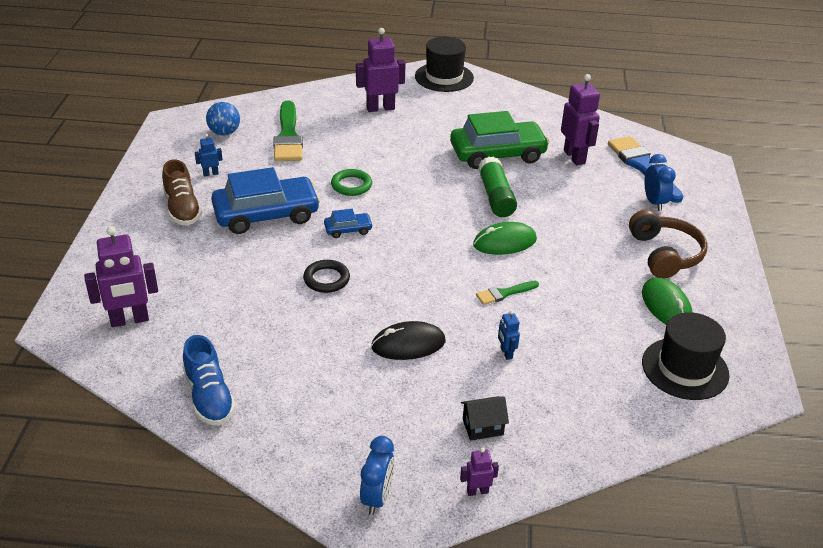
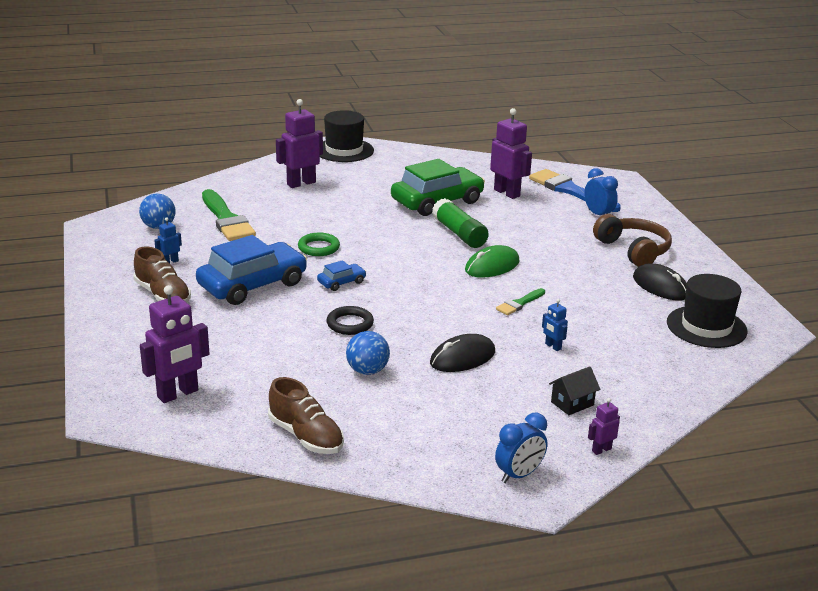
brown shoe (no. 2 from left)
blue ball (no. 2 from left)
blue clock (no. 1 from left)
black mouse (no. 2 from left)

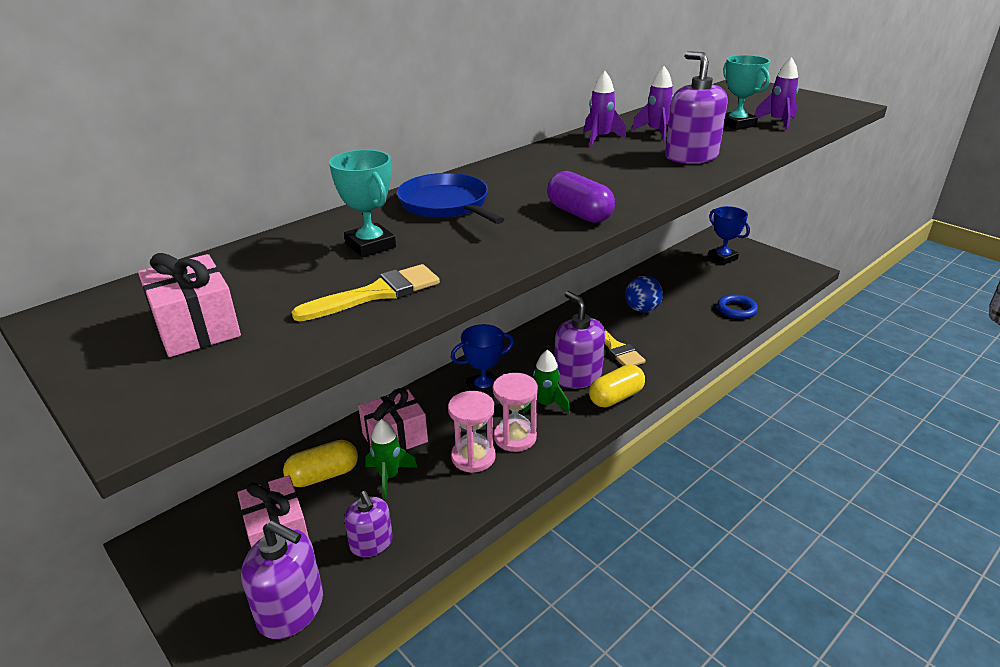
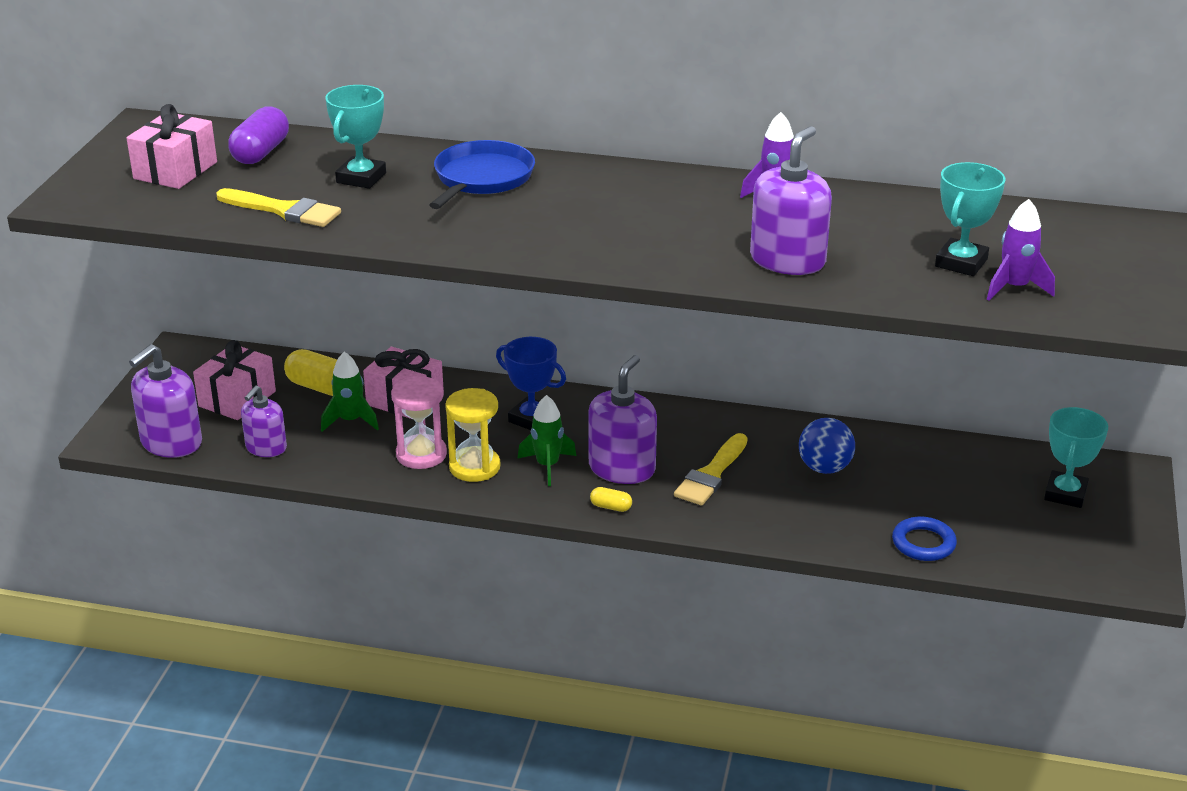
purple soap dispenser (no. 1 from left)
purple capsule
yellow hourglass
yellow capsule (no. 2 from left)
turquoise trophy (no. 3 from left)
purple rocket (no. 2 from left in the first image)

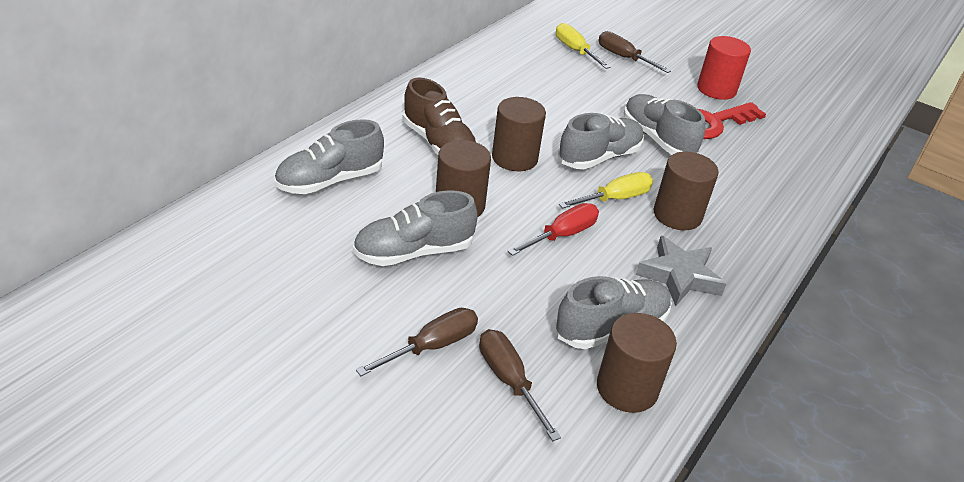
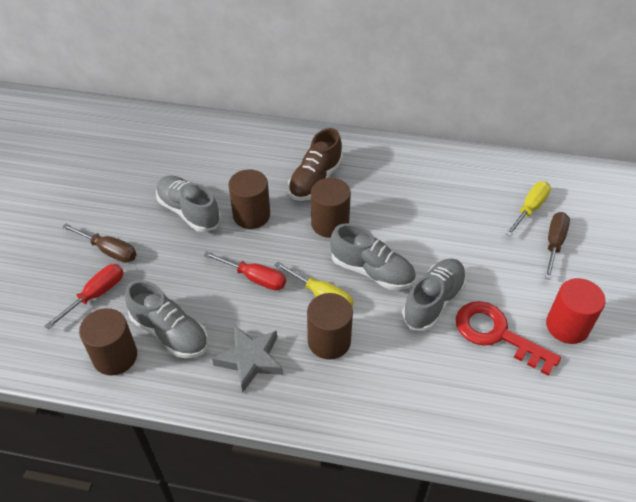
red screwdriver (no. 1 from left)
grey shoe (no. 1 from left in the first image)

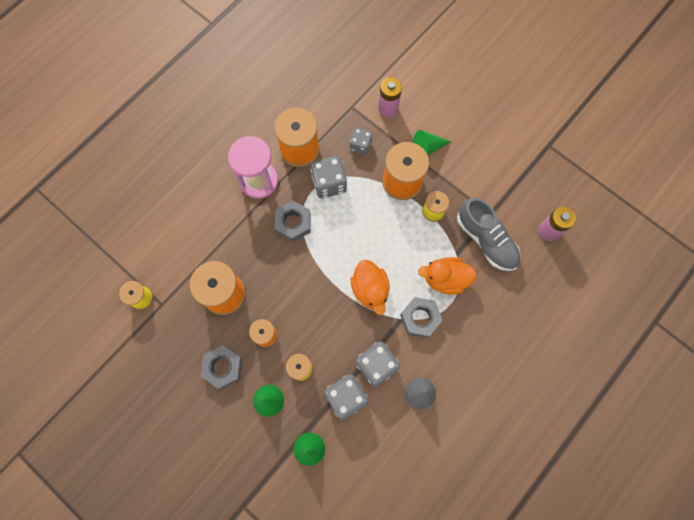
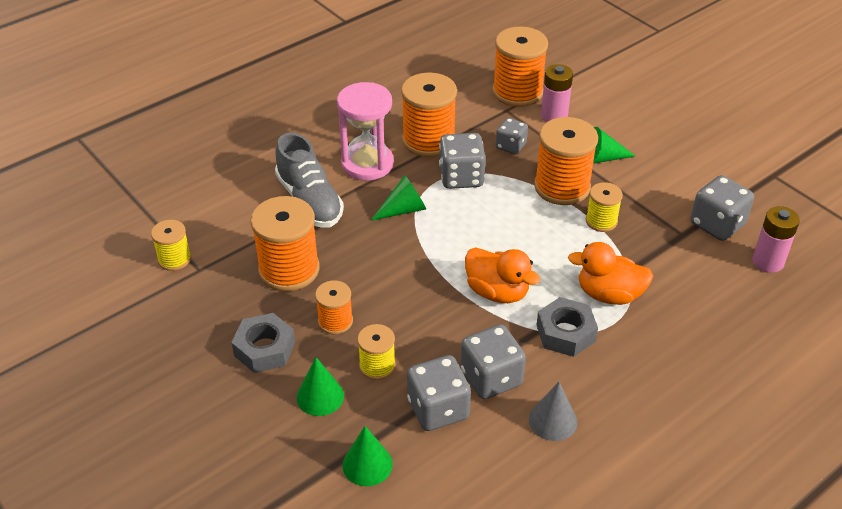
grey shoe
green cone (no. 3 from left)
orange duck (no. 1 from left)
orange spool (no. 4 from left)
grey dice (no. 5 from left)

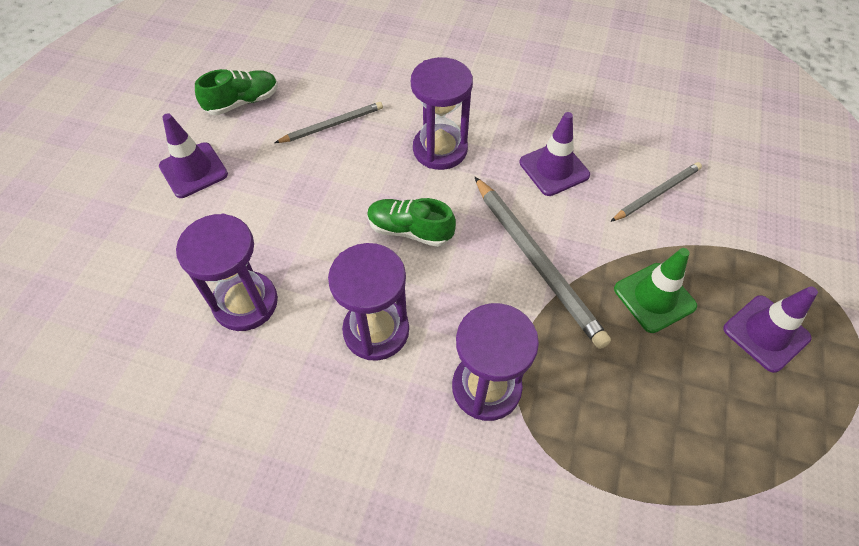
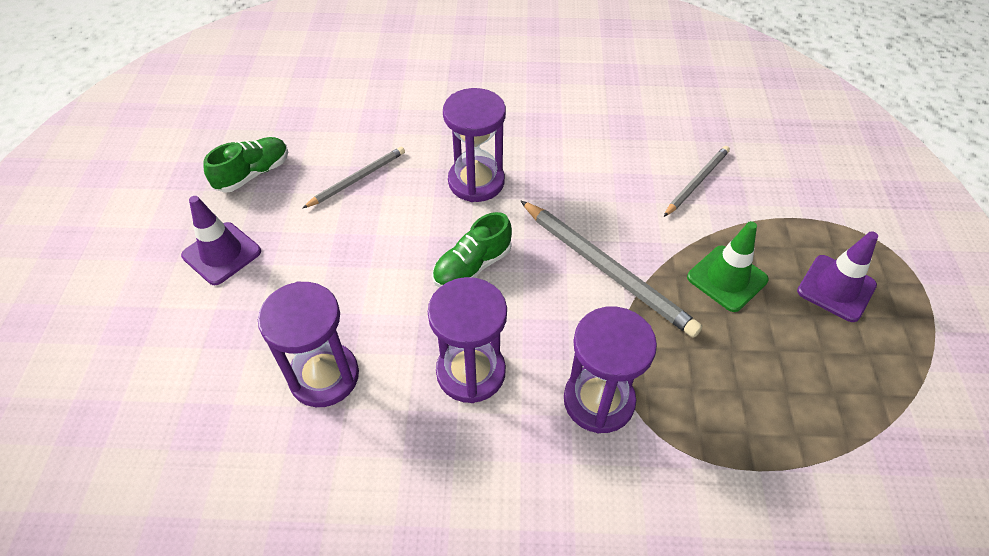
green shoe (no. 2 from left)
purple traffic cone (no. 2 from left in the first image)

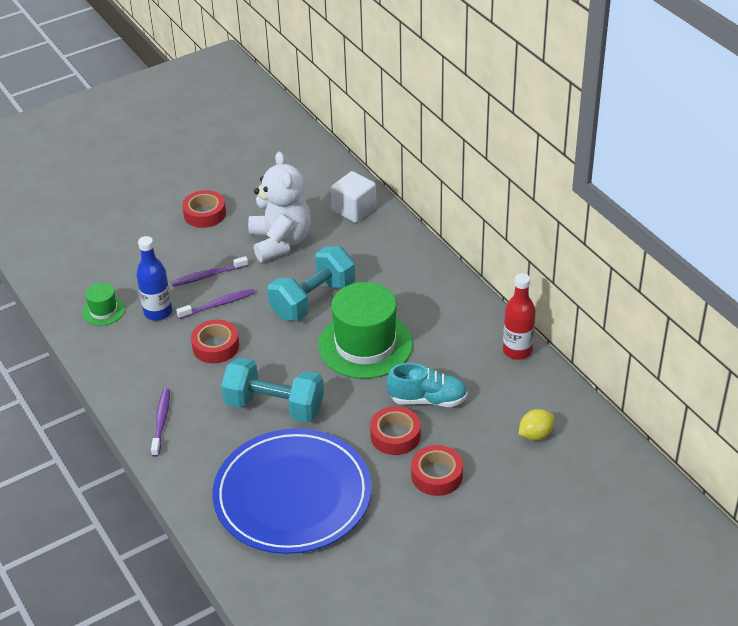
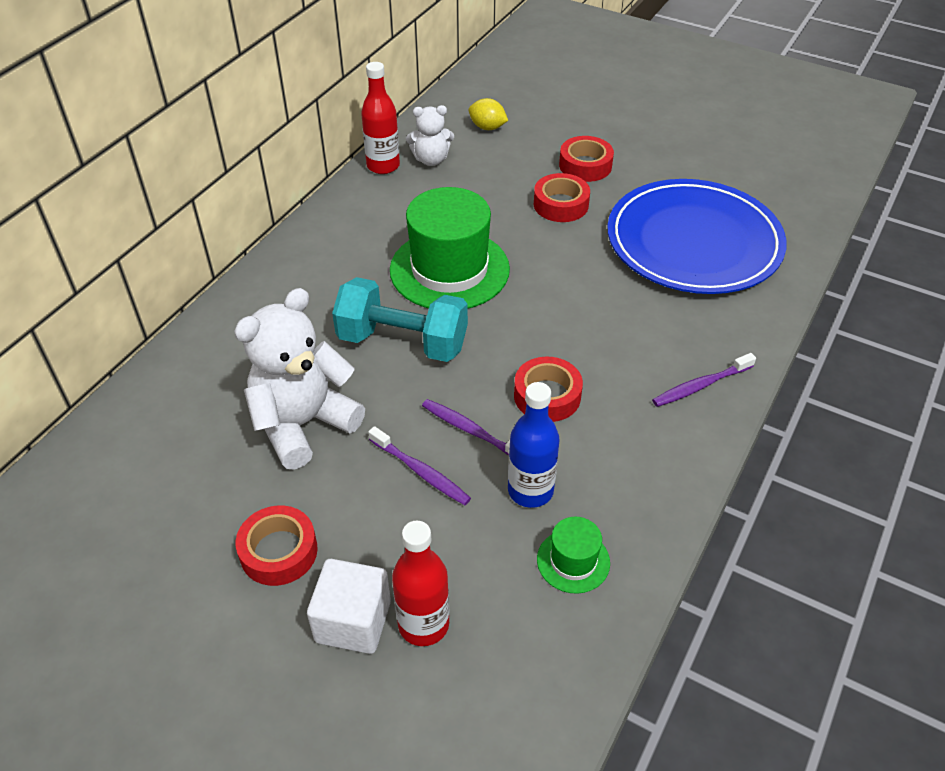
white cube
red bottle (no. 2 from left)
white teddy bear (no. 2 from left)
turquoise dumbbell (no. 1 from left in the first image)
turquoise shoe

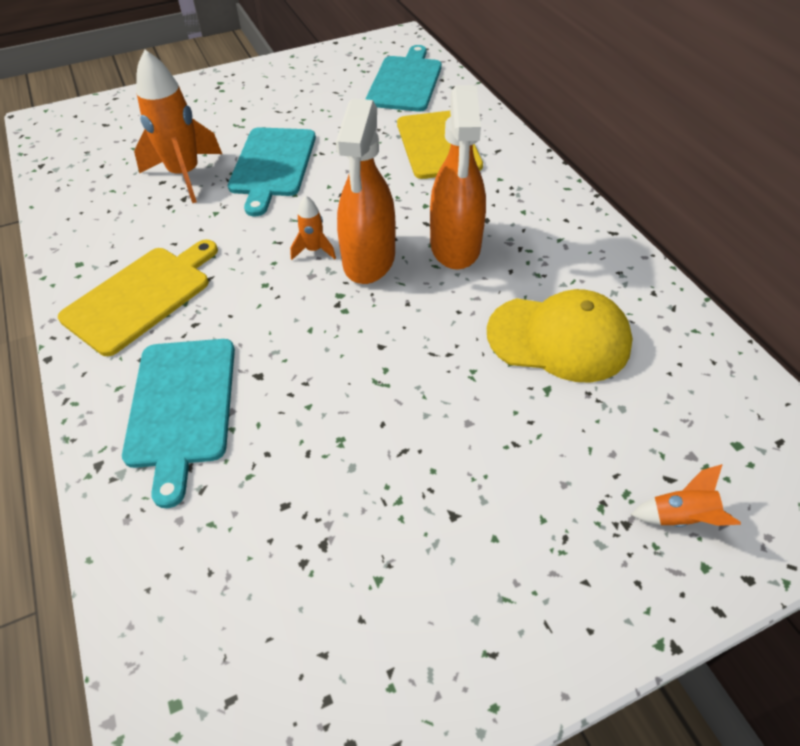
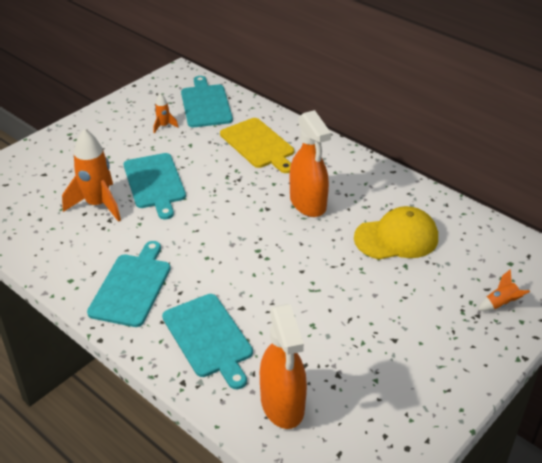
turquoise cutting board (no. 1 from left)
orange rocket (no. 2 from left)
orange spray bottle (no. 1 from left)

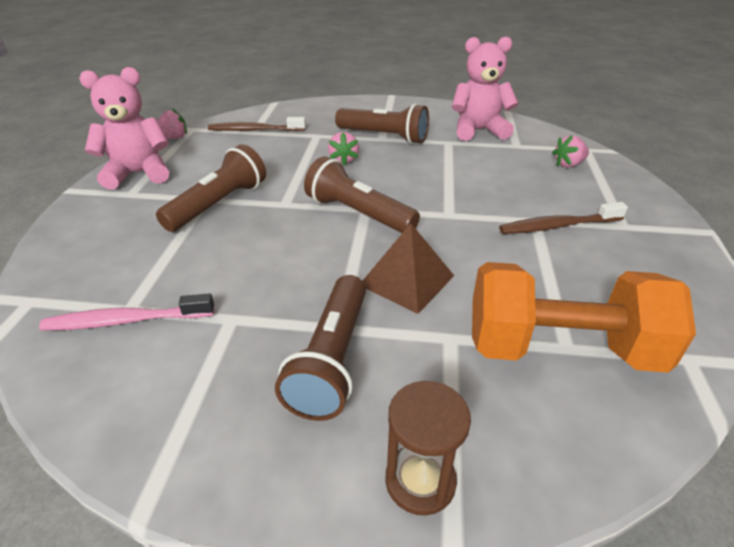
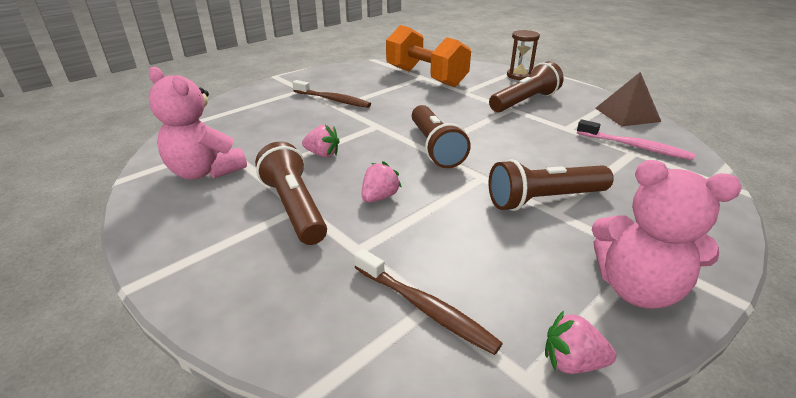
pink strawberry (no. 1 from left)
brown pyramid

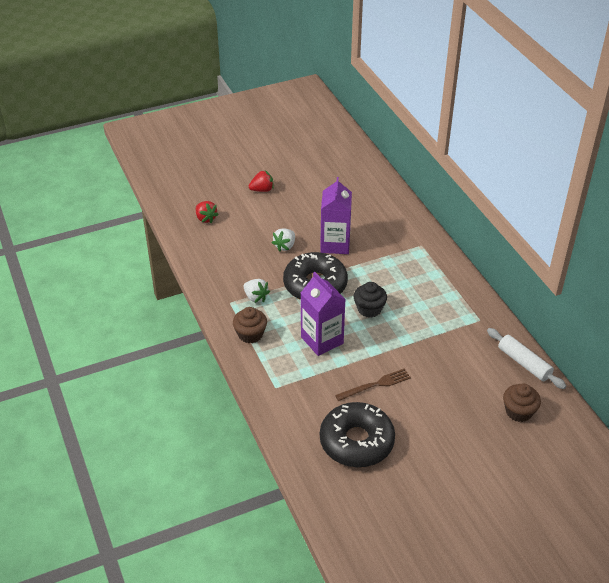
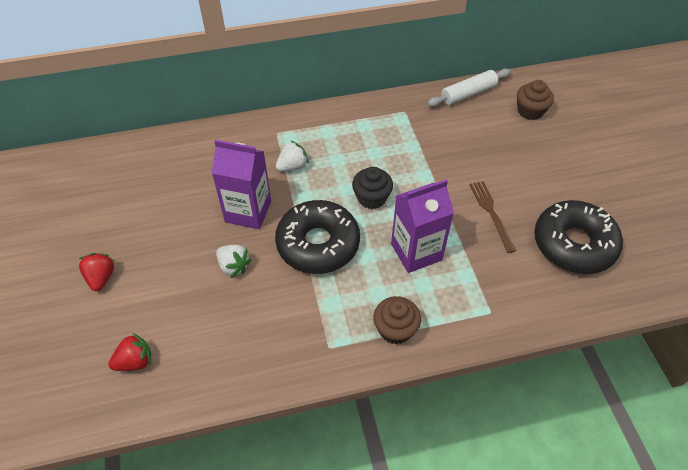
white strawberry (no. 2 from left)

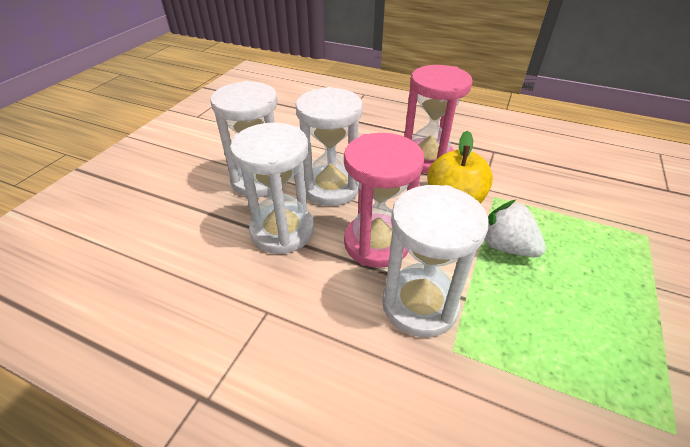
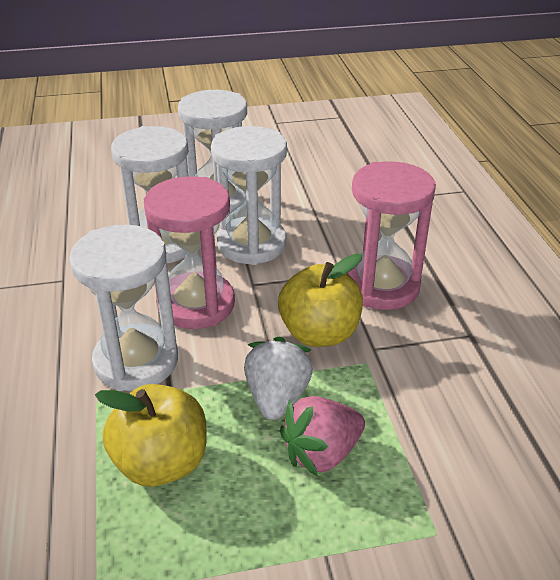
yellow apple (no. 1 from left)
pink strawberry

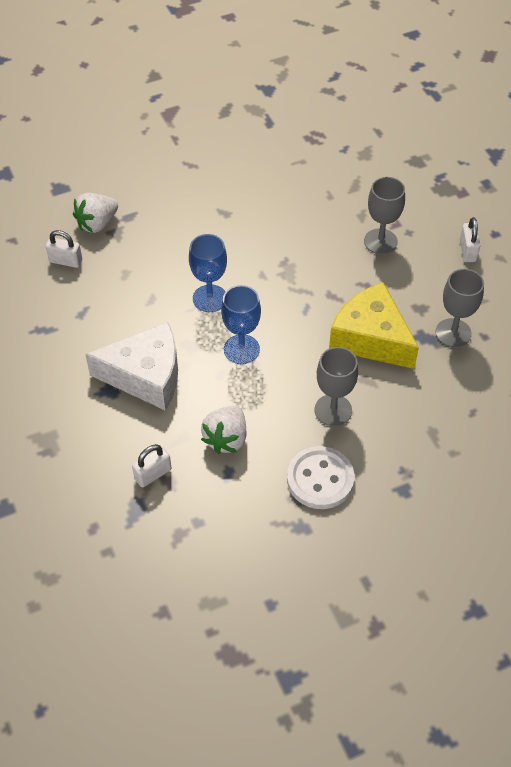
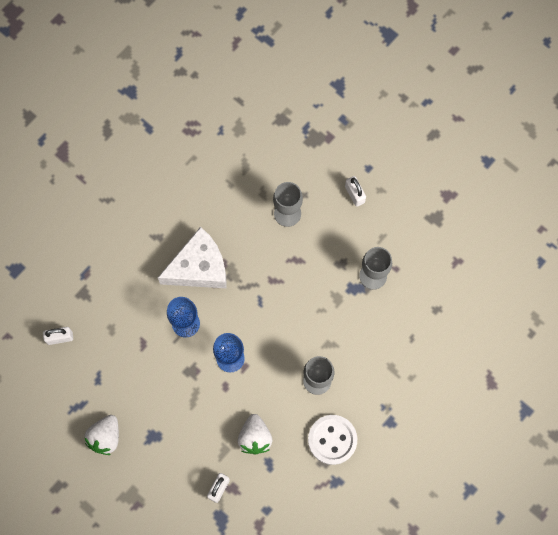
white strawberry (no. 1 from left)
white cheese
yellow cheese

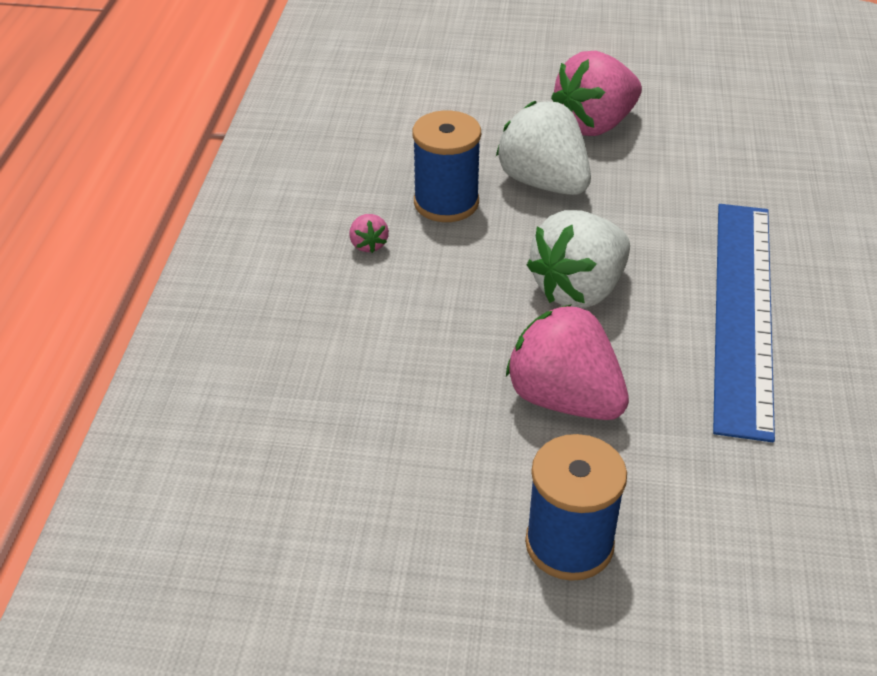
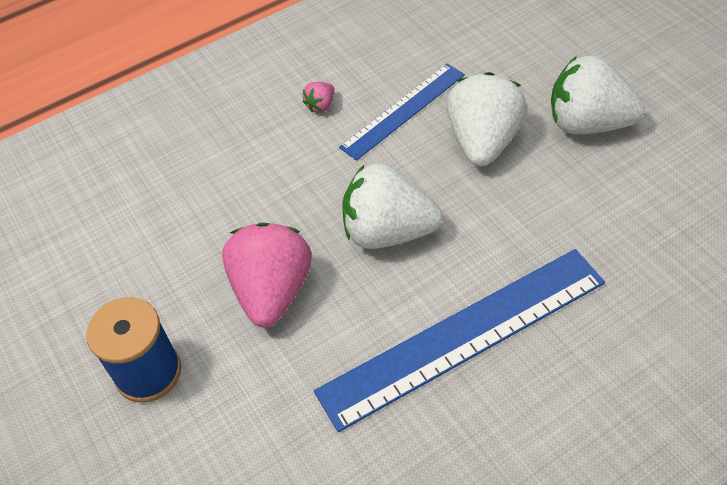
blue ruler (no. 1 from left)
white strawberry (no. 3 from left)

